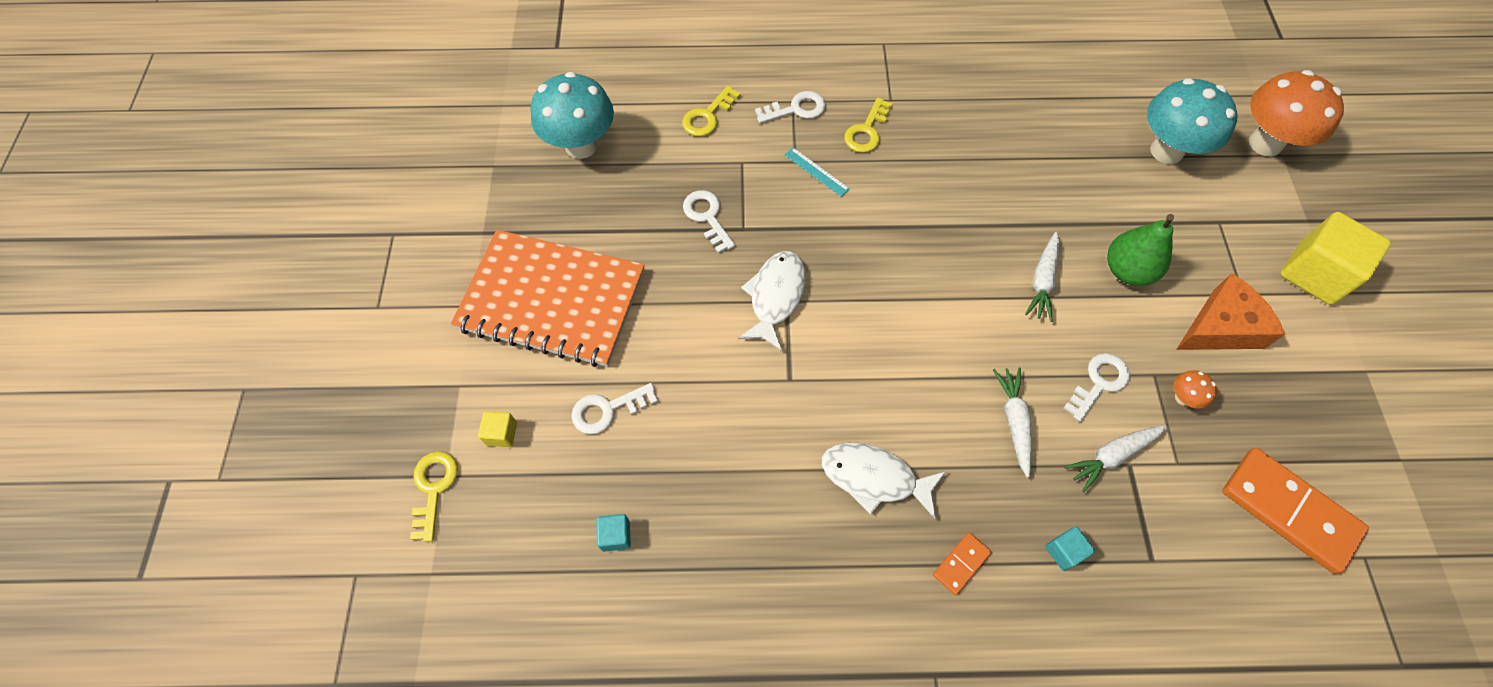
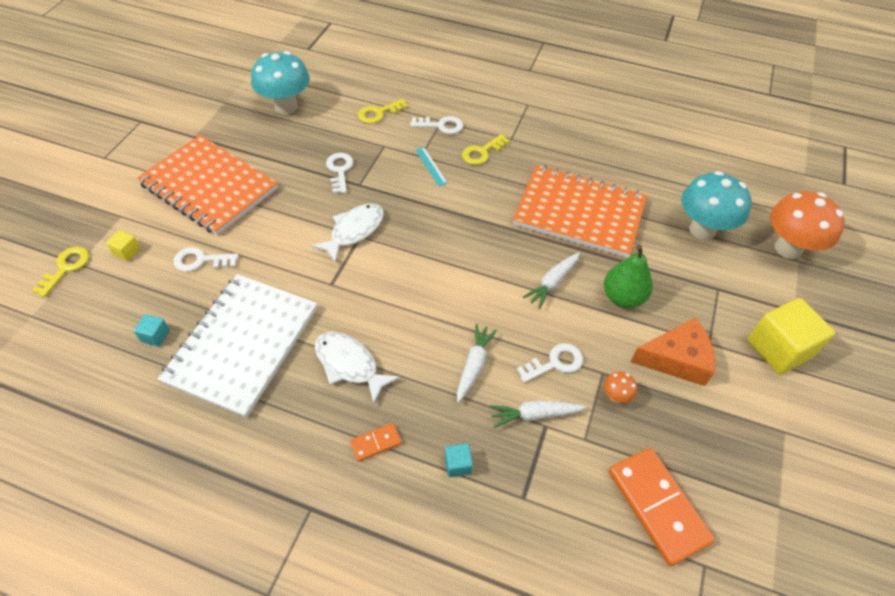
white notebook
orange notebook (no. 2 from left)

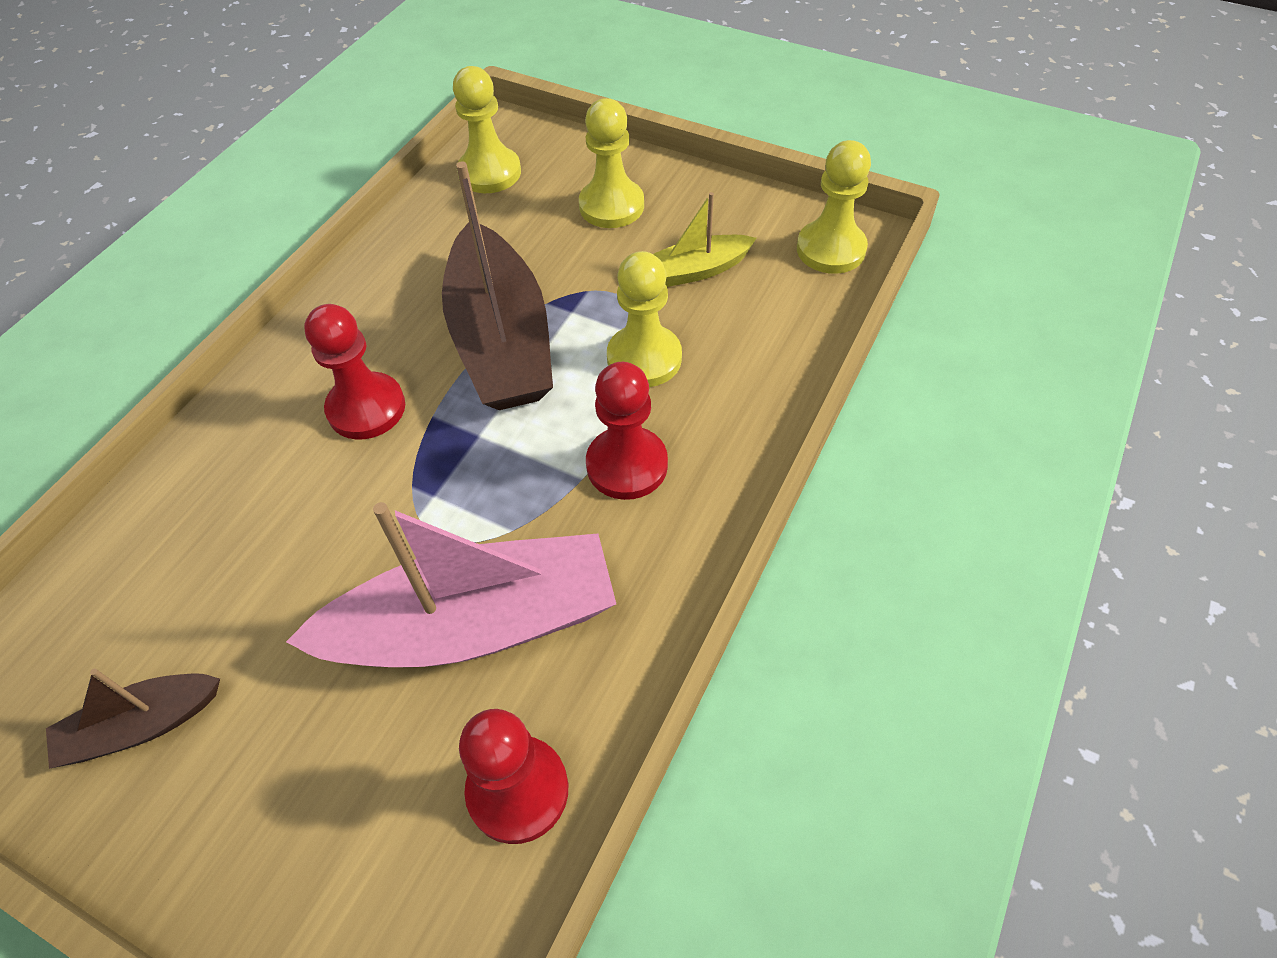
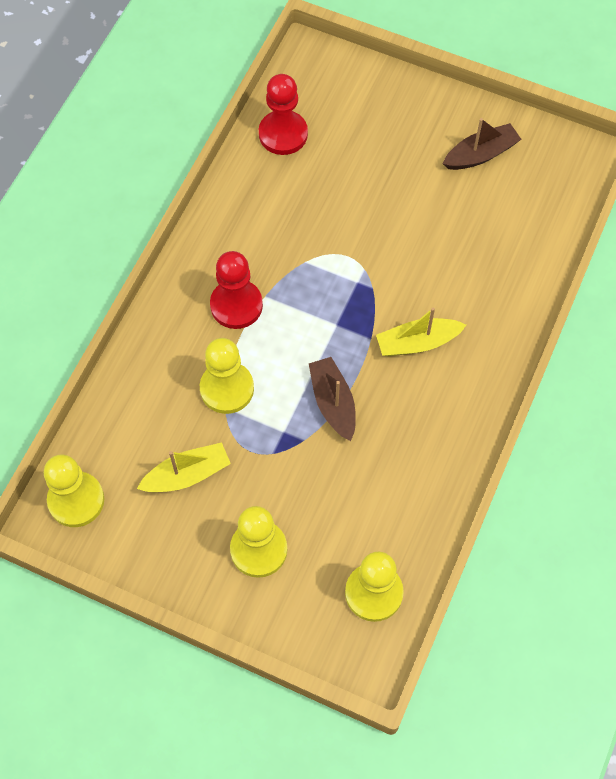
brown boat (no. 1 from left)
yellow boat (no. 2 from left)
pink boat

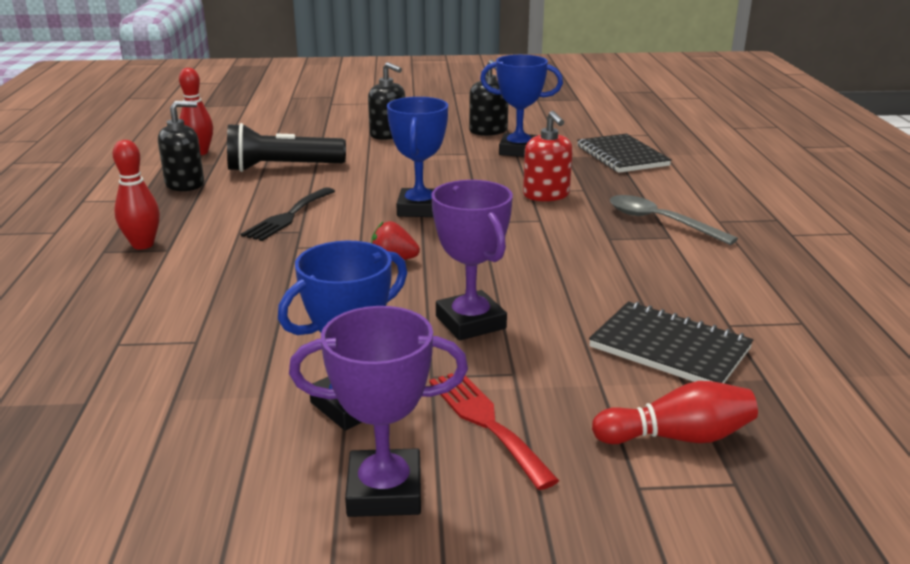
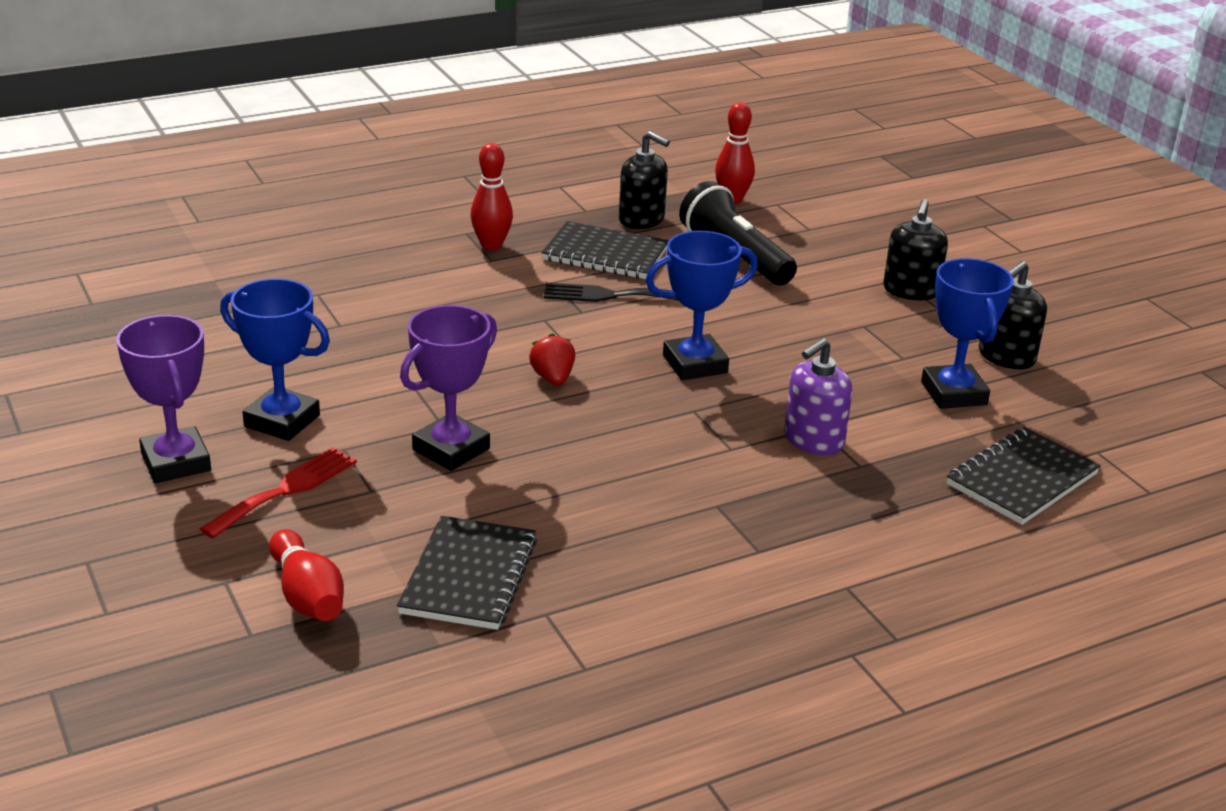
black notebook (no. 2 from left)
purple soap dispenser
grey spoon

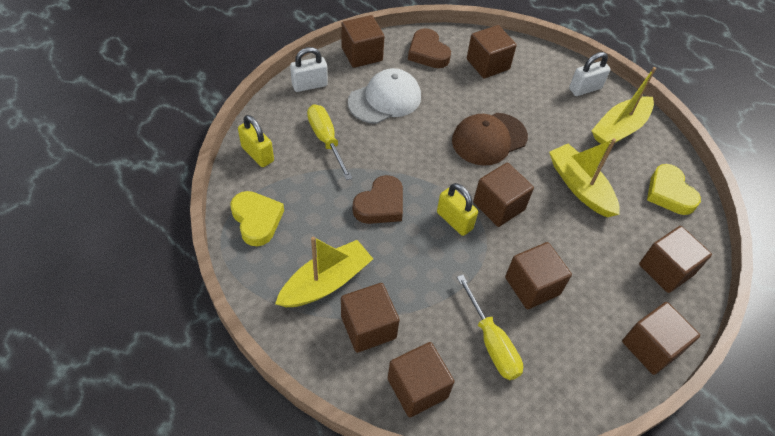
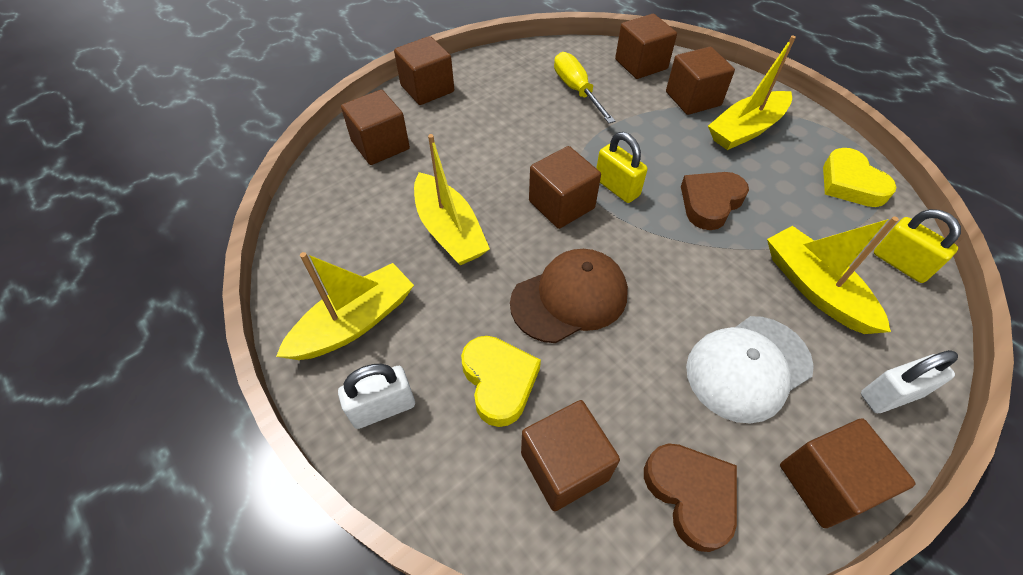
yellow heart (no. 1 from left)
yellow boat (no. 4 from left)
brown cube (no. 6 from left in the first image)

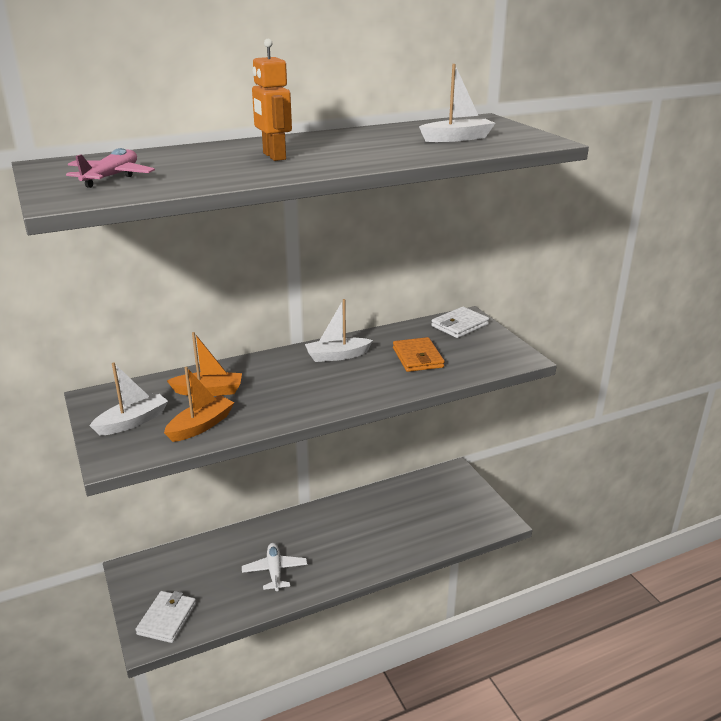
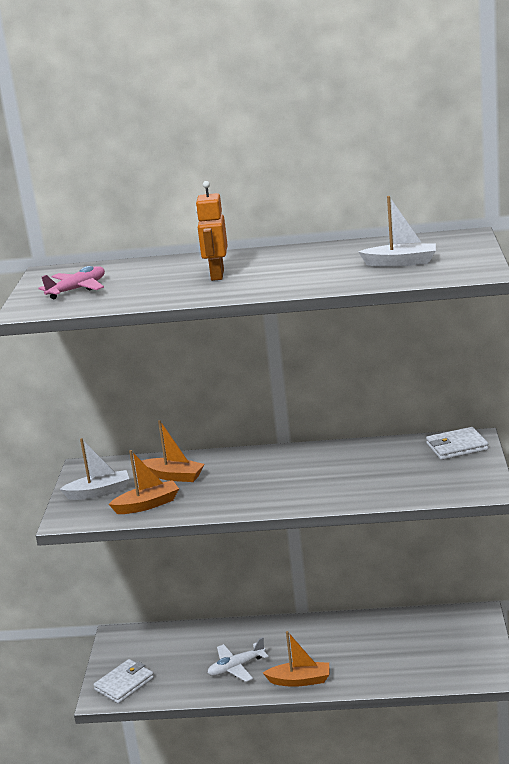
white plane
orange boat (no. 3 from left)
white boat (no. 2 from left in the first image)
orange wallet

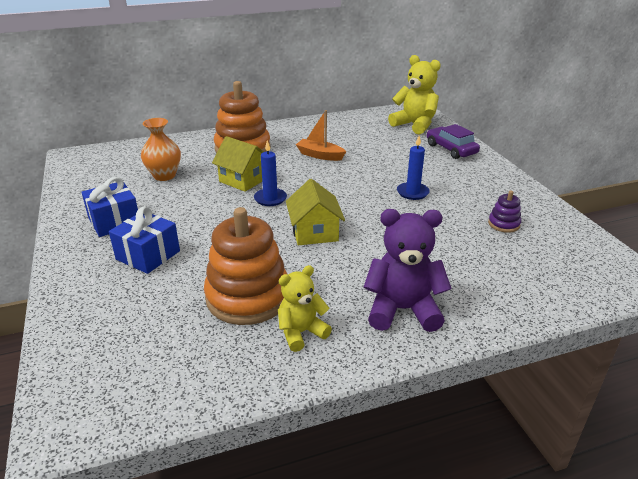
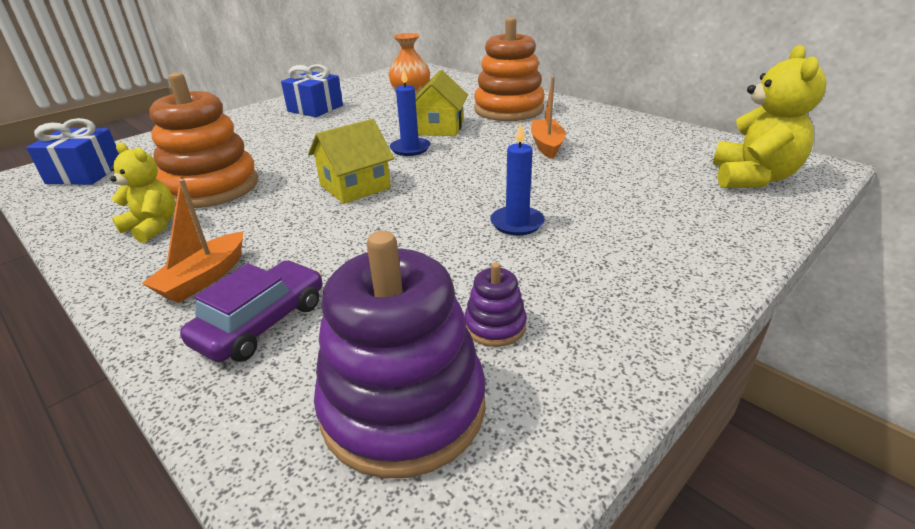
blue gift (no. 1 from left)
orange boat (no. 1 from left)
purple car
purple stacking toy (no. 1 from left)

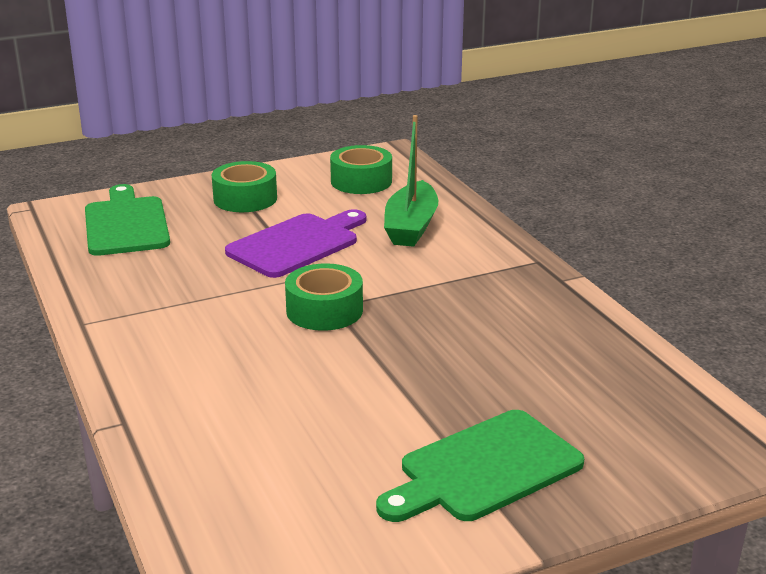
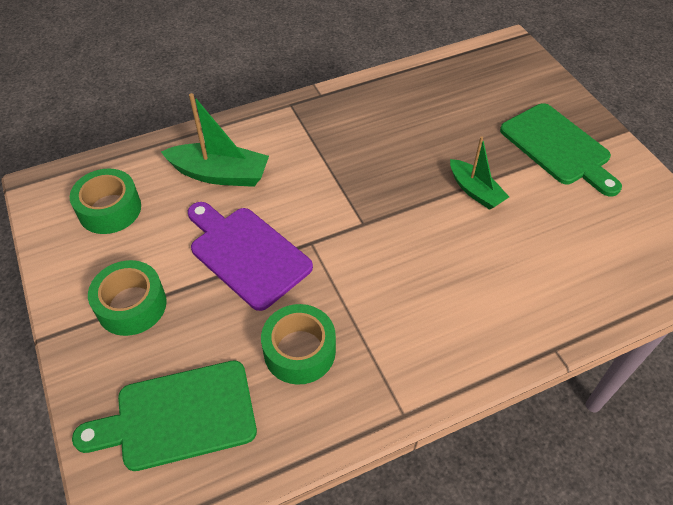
green tape (no. 3 from left)
green boat (no. 2 from left)

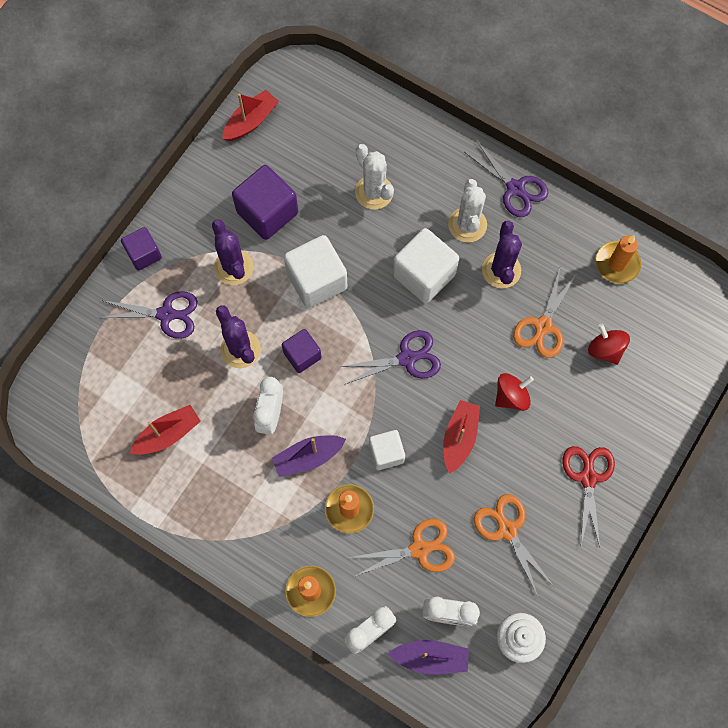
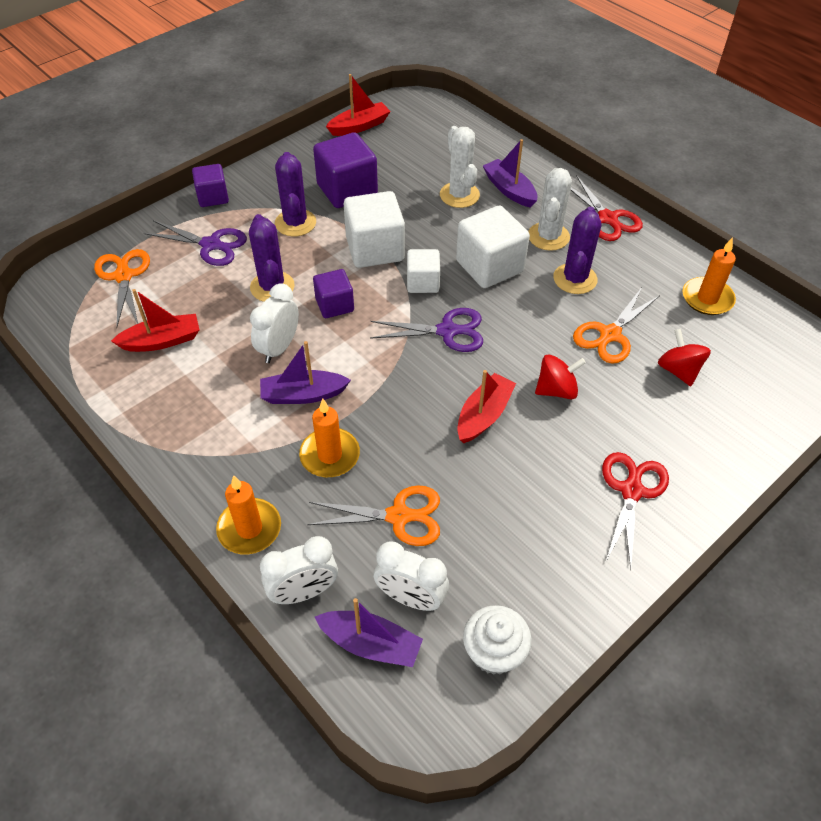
orange scissors (no. 1 from left)
white cube (no. 2 from left)
purple boat (no. 3 from left)
red scissors (no. 1 from left)

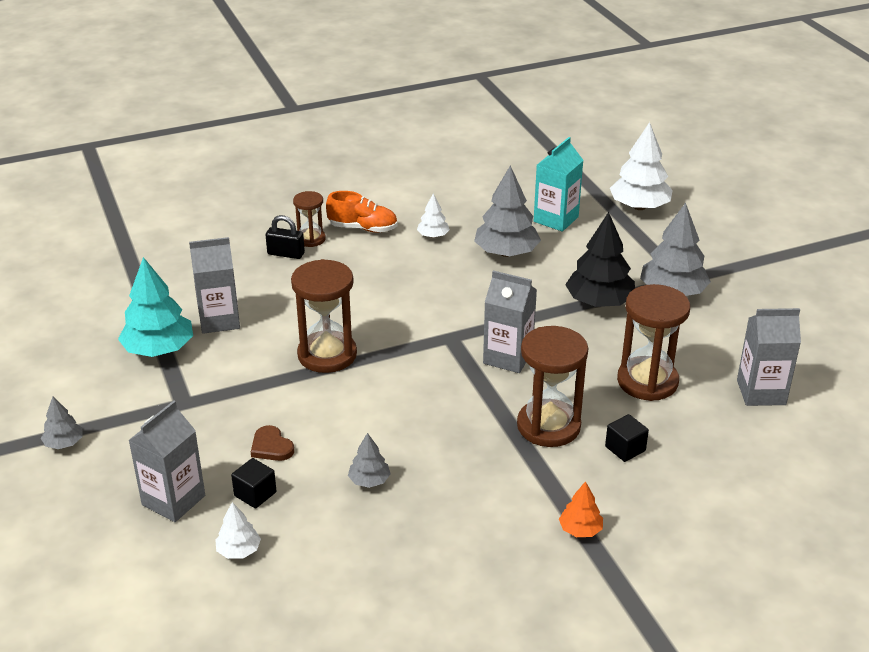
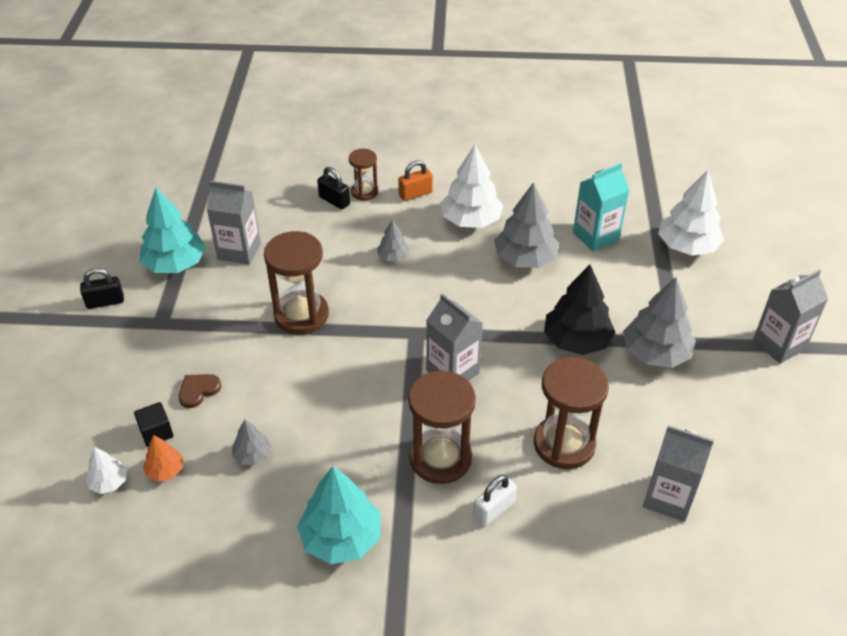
black padlock (no. 1 from left)
orange tree
brown heart
turquoise tree (no. 2 from left)
grey tree (no. 2 from left)
orange padlock
white tree (no. 2 from left)
white padlock
grey carton (no. 4 from left)

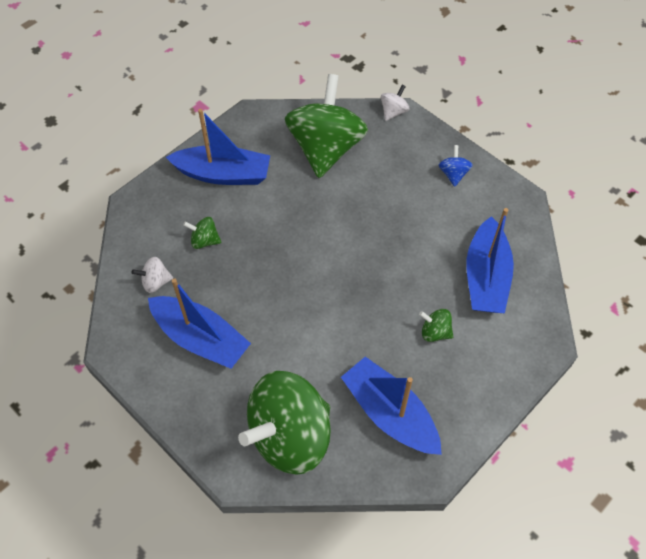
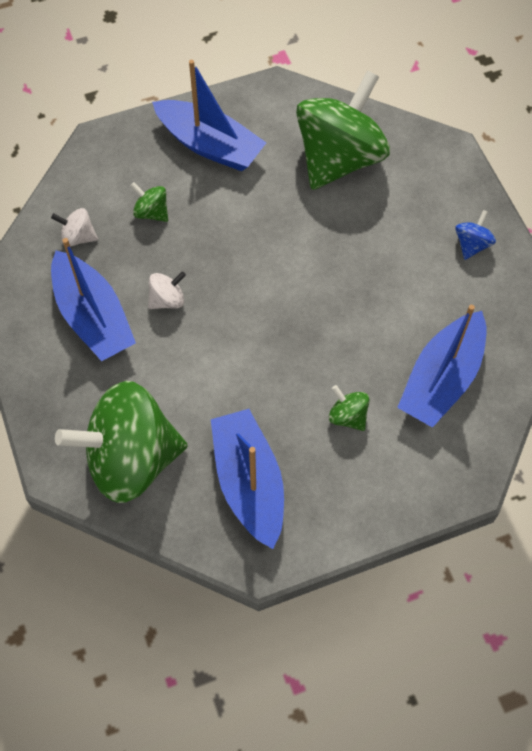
white spinning top (no. 2 from left)

